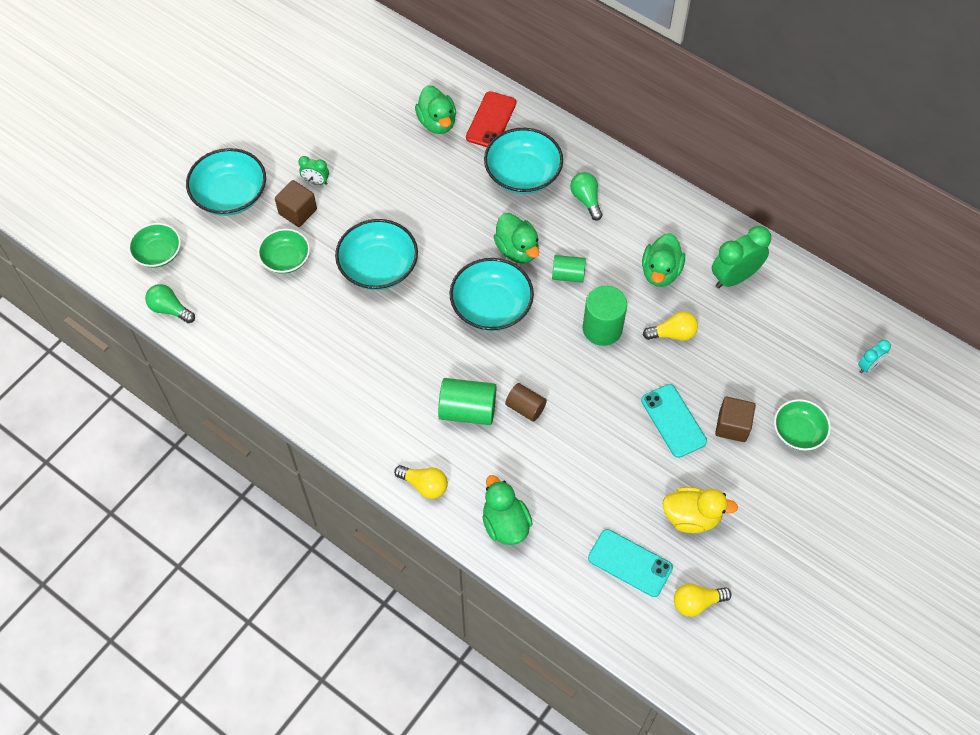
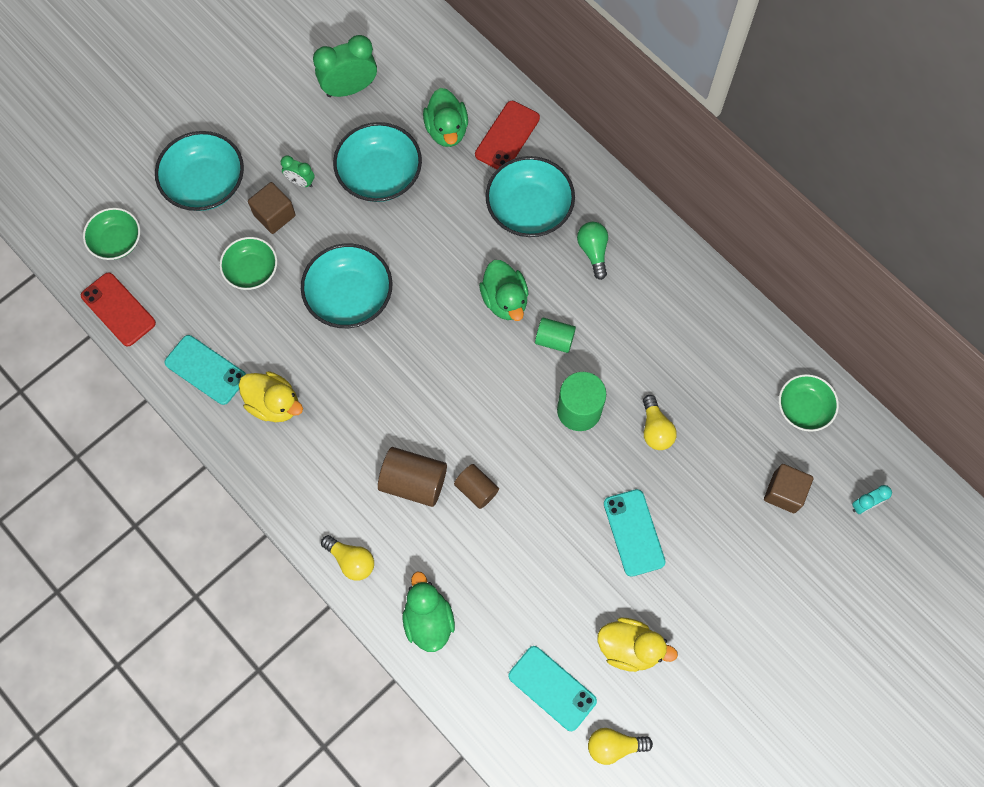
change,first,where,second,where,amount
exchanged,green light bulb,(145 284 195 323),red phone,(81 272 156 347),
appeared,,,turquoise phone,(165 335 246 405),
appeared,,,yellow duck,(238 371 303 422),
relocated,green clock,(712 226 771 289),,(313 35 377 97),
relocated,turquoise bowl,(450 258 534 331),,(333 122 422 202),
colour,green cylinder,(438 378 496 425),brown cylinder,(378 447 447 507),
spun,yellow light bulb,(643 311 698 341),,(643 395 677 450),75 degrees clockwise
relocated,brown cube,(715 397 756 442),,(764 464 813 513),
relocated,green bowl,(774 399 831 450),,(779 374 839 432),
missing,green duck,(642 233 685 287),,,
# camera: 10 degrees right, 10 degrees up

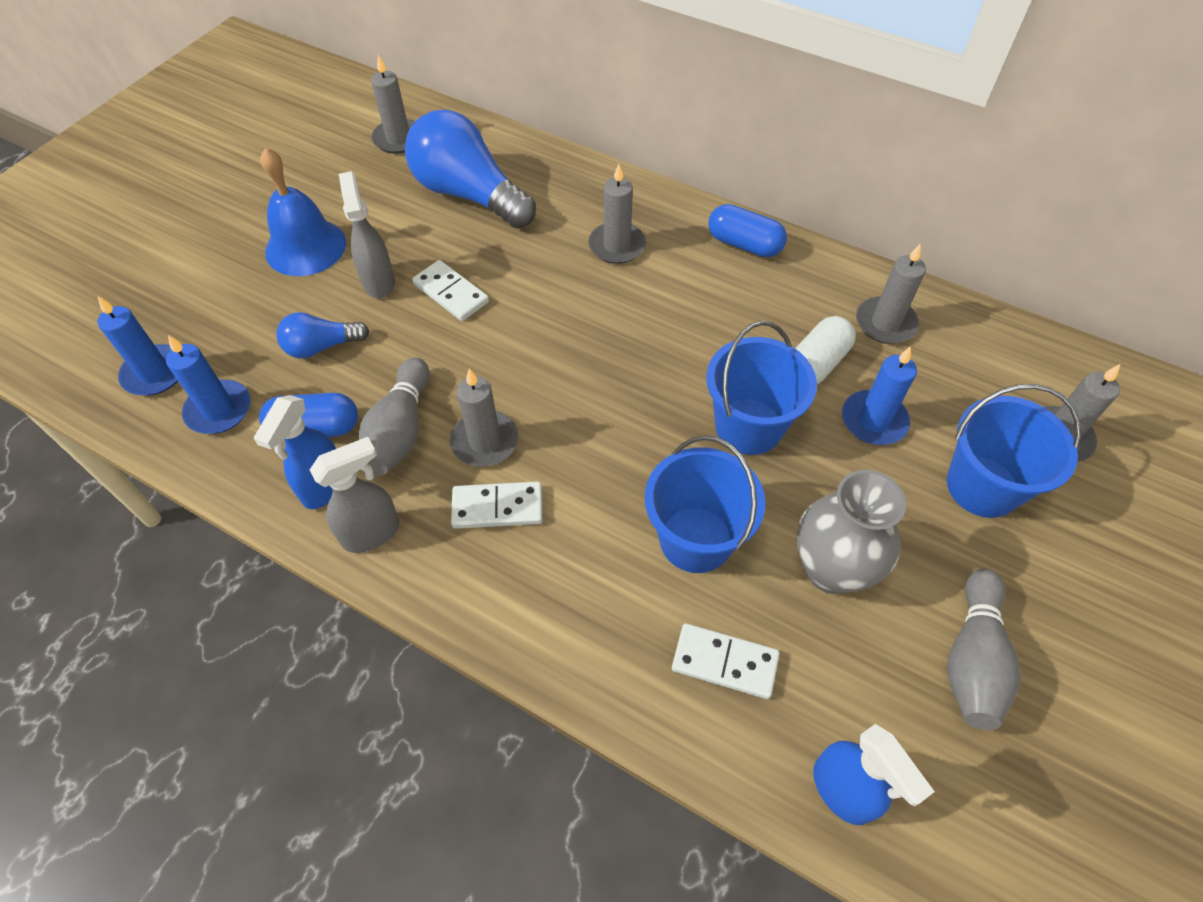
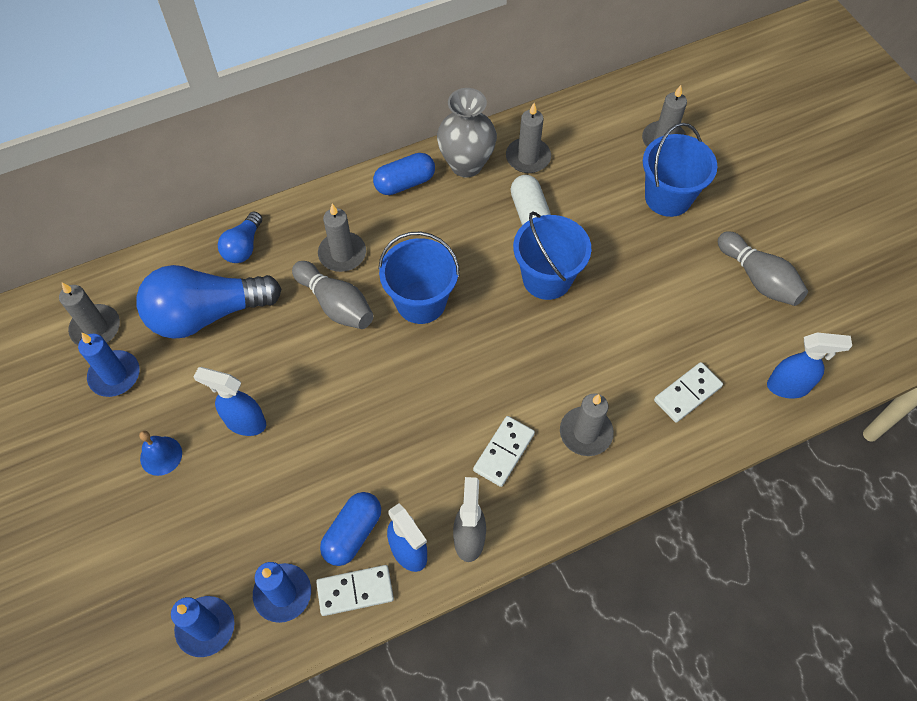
change,first,where,second,where,amount
relocated,blue candle,(842 346 917 445),,(78 332 140 397),
size,blue bell,(260 148 346 276),,(139 431 182 476),x0.56
colour,grey spray bottle,(339 171 395 298),blue spray bottle,(194 367 266 436),
relocated,blue light bulb,(276 312 369 358),,(218 211 262 263),
relocated,grey bowling pin,(359 357 430 476),,(292 261 374 329),
relocated,white domino,(412 260 489 321),,(316 565 394 616),
relocated,blue bucket,(645 435 766 573),,(378 232 460 324),
relocated,grey vase,(797 470 906 594),,(437 88 497 177),
relocated,grey candle,(450 369 518 467),,(560 393 614 456),
# camera: 55 degrees left, 5 degrees up

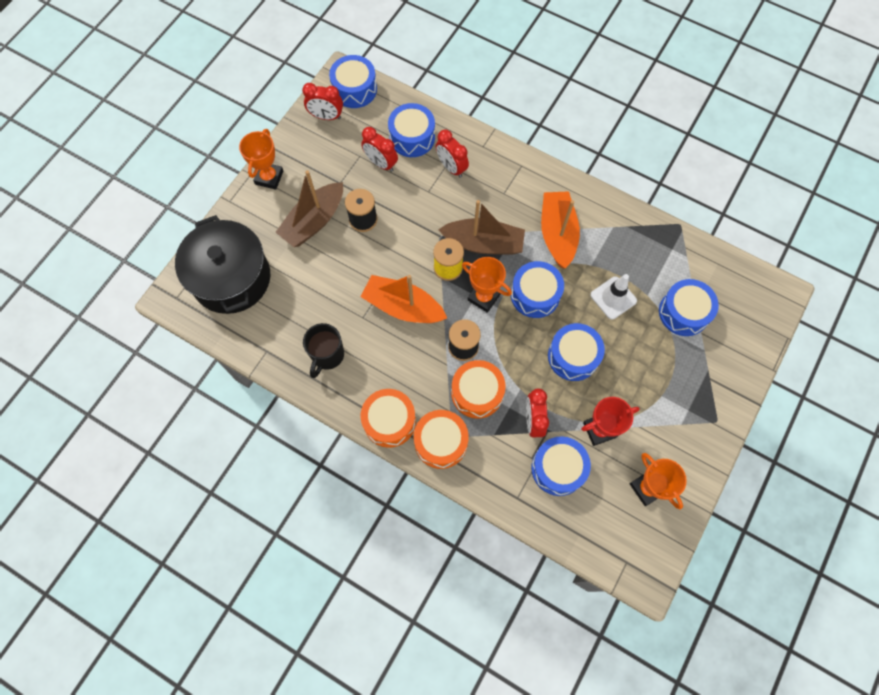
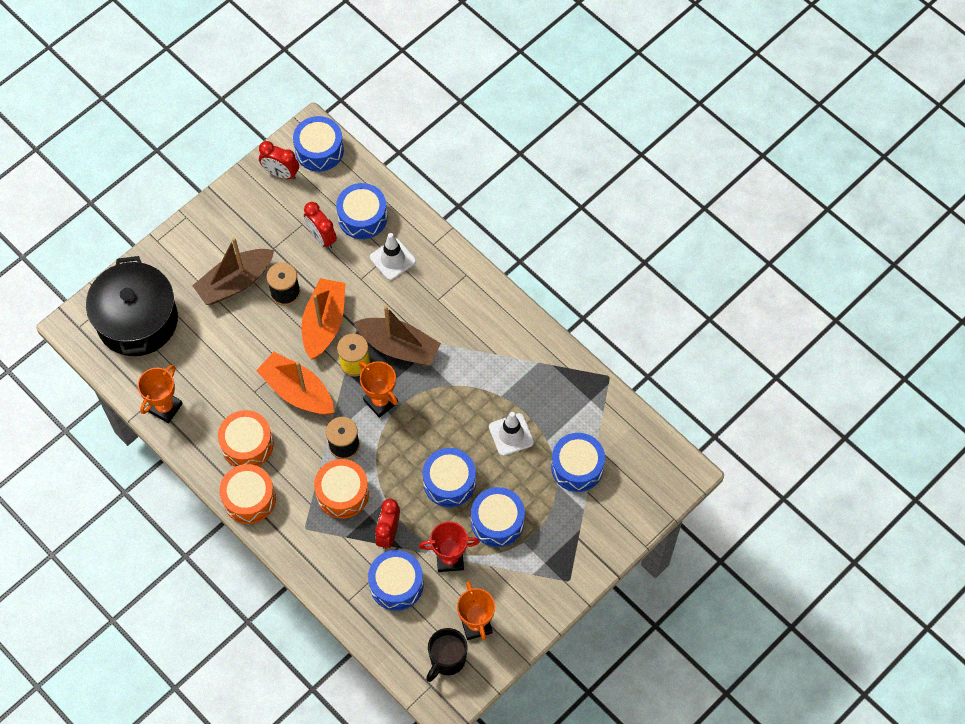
change,first,where,second,where,amount
relocated,orange trophy,(239 129 283 190),,(138 365 183 423),
relocated,orange drum,(414 410 469 469),,(218 410 274 467),
relocated,orange boat,(541 191 580 269),,(301 278 346 360),
exchanged,red clock,(436 130 469 178),white traffic cone,(370 233 416 280),
relocated,black mug,(303 323 344 378),,(426 628 468 682),
relocated,blue drum,(511 261 564 318),,(471 487 525 547),
# camera: 15 degrees right, 5 degrees down

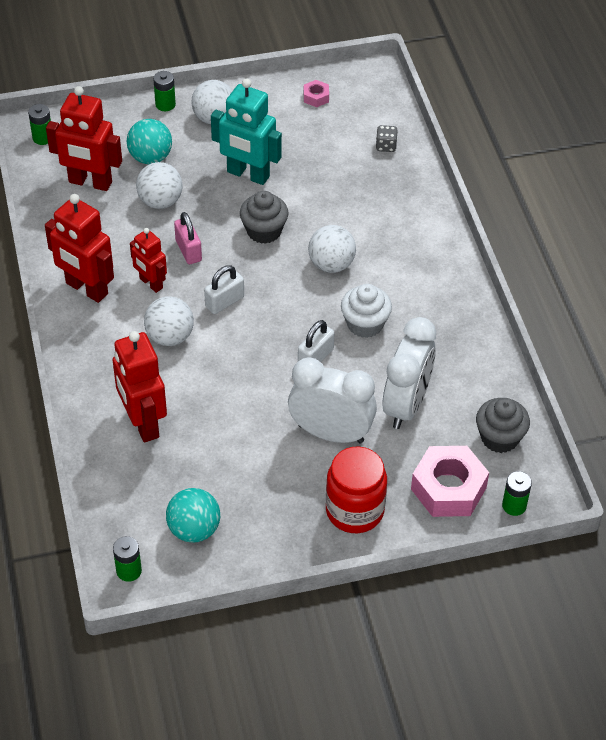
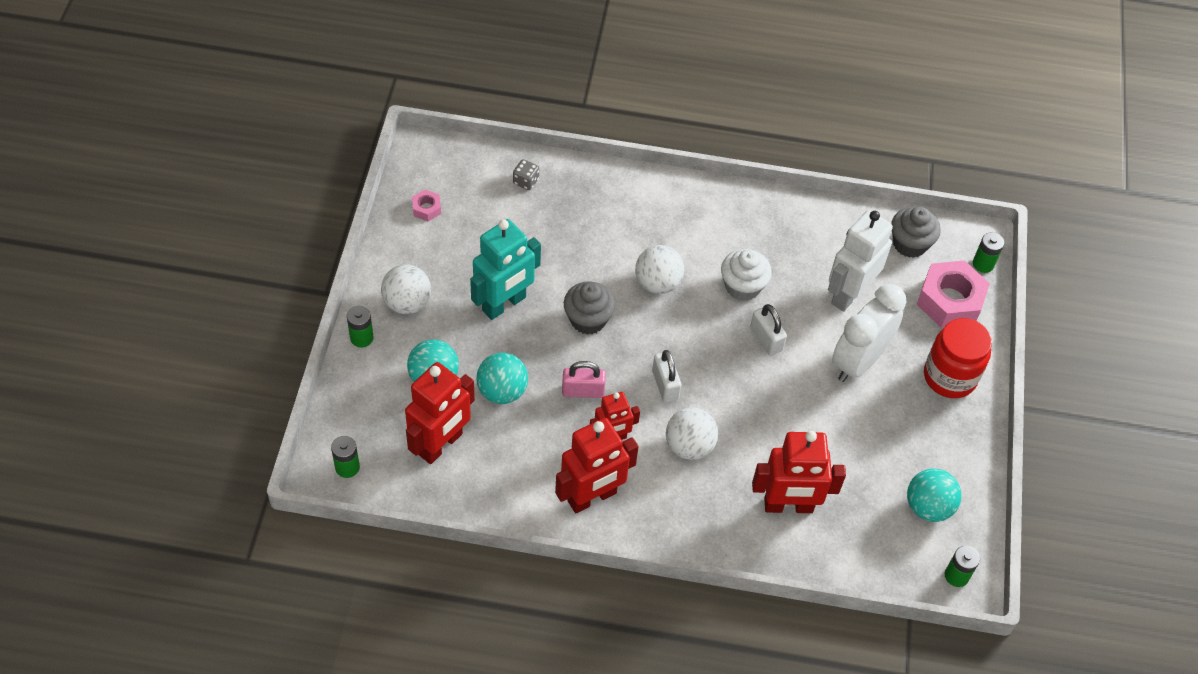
change,first,where,second,where,amount
colour,white ball,(136 162 183 209),turquoise ball,(477 353 528 404),
exchanged,white clock,(383 317 436 429),white robot,(828 210 893 312),
# camera: 70 degrees left, 5 degrees up

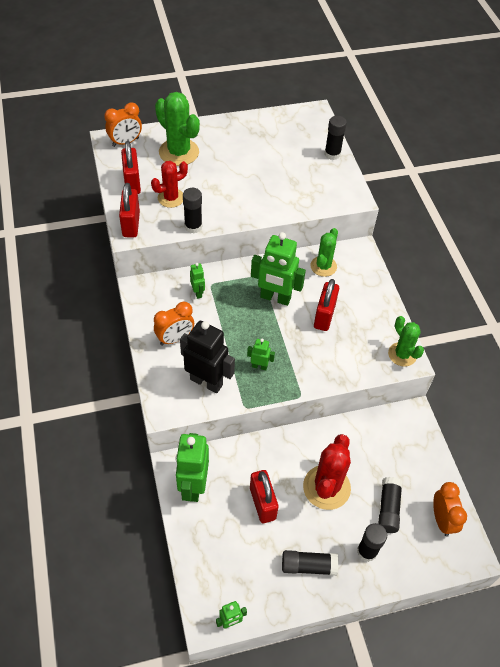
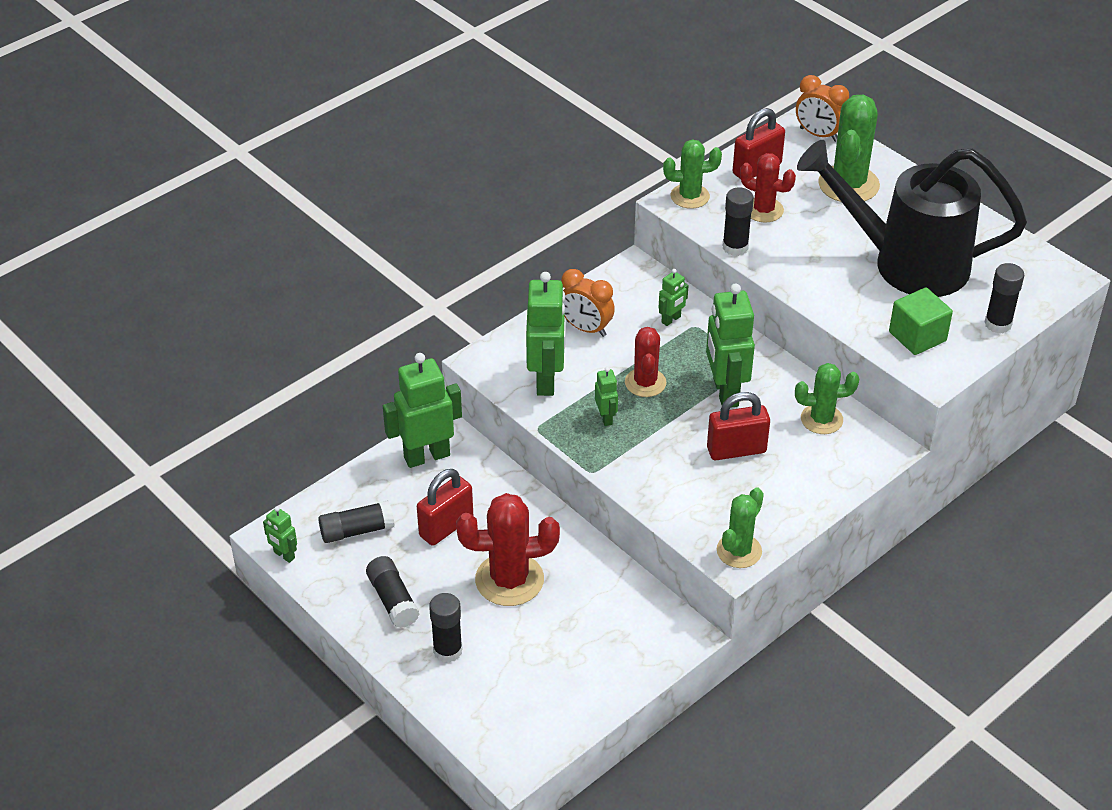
change,first,where,second,where,amount
relocated,black glue stick,(378 477 403 533),,(318 500 395 543),
colour,black robot,(180 321 235 393),green robot,(526 272 566 396),
appeared,,,red cactus,(625 327 666 397),
exchanged,red padlock,(119 183 140 237),green cactus,(663 139 722 209),
appeared,,,black watering can,(797 140 1027 297),
appeared,,,green cube,(889 287 953 355),
missing,orange clock,(433 482 467 536),,,
# camera: 65 degrees right, 10 degrees down

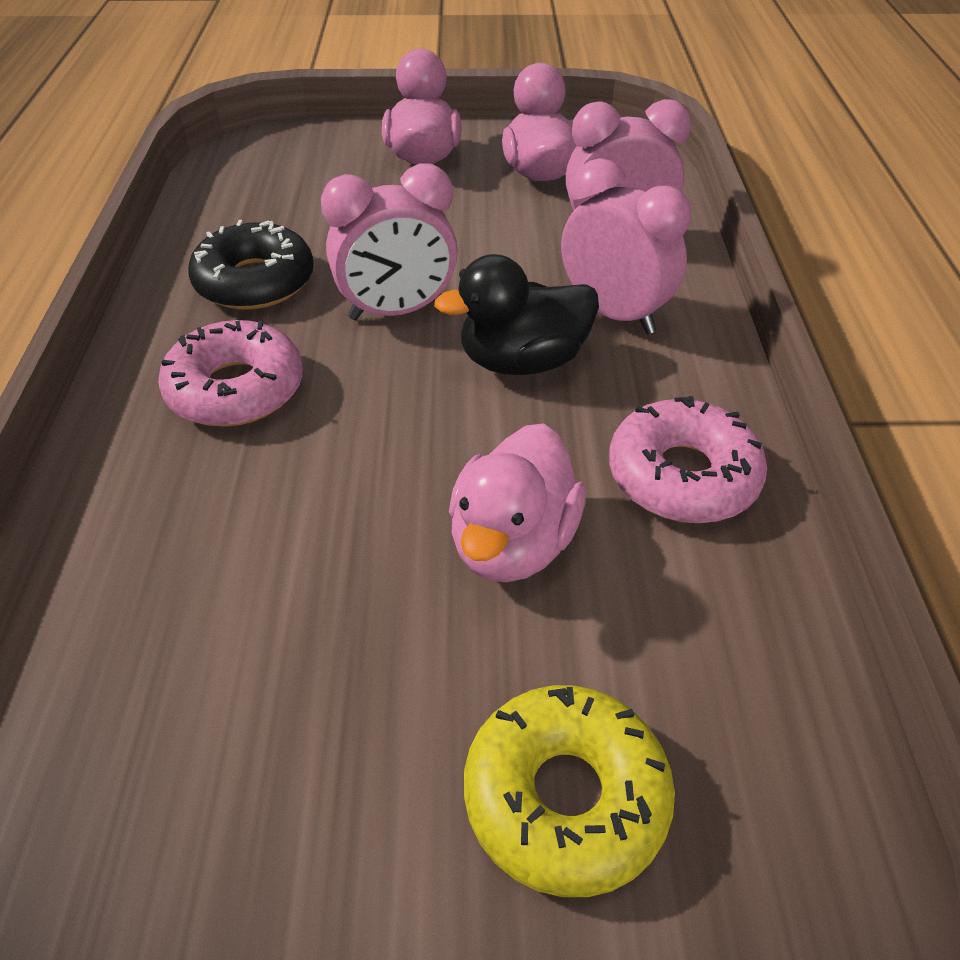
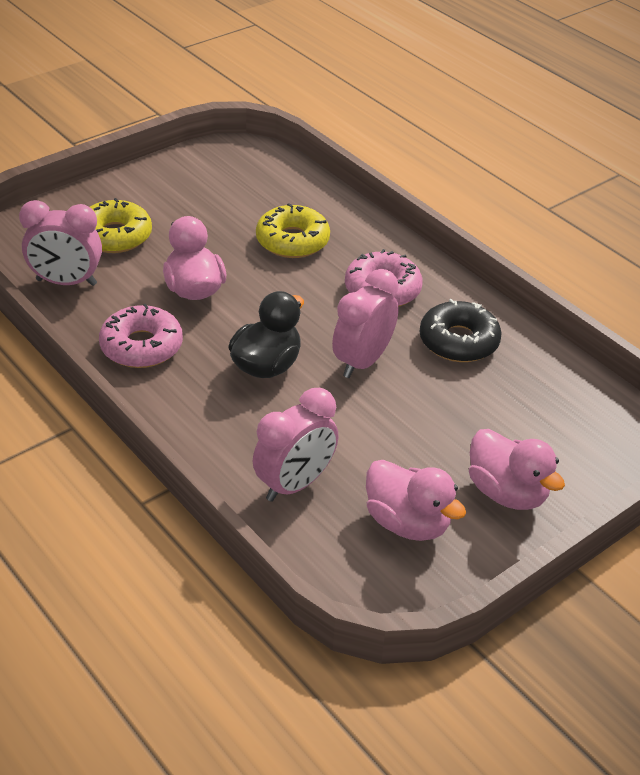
change,first,where,second,where,amount
relocated,pink clock,(561 158 692 334),,(19 200 102 286),
appeared,,,yellow donut,(256 203 330 258),
# camera: 140 degrees right, 5 degrees down

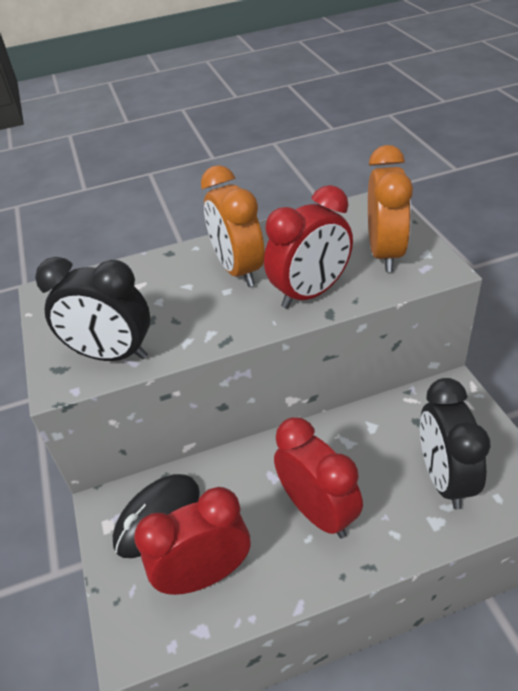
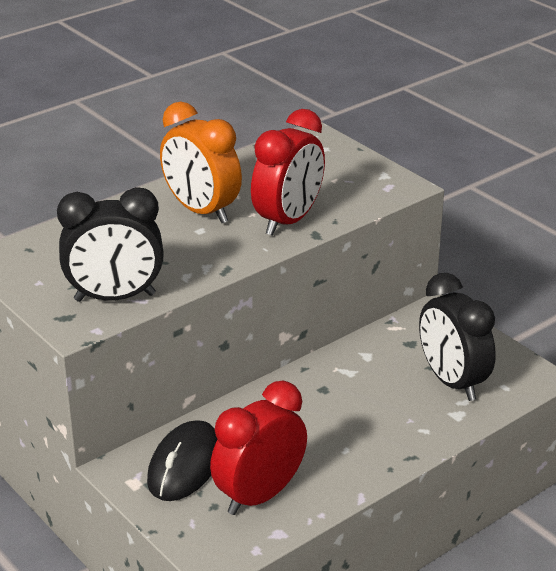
change,first,where,second,where,amount
missing,red clock,(274 417 363 538),,,
missing,orange clock,(368 145 413 272),,,
# camera: 25 degrees left, 10 degrees down

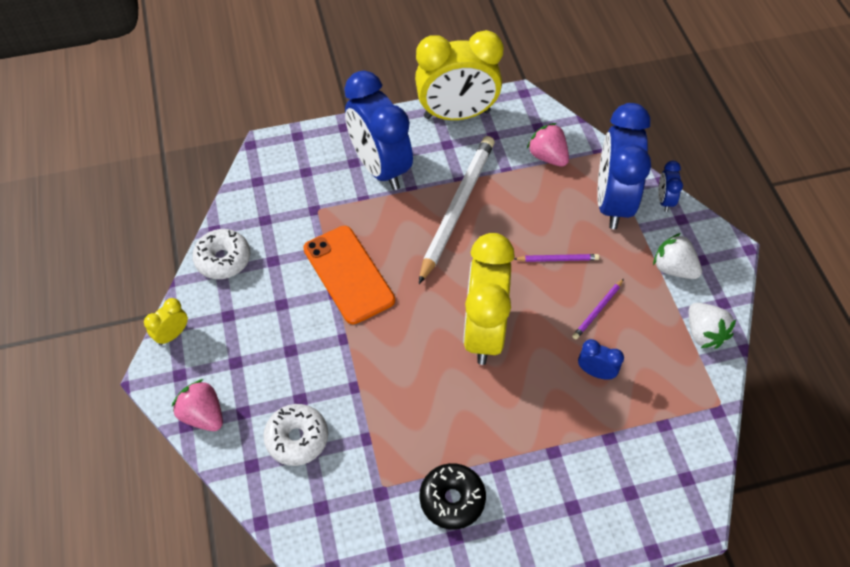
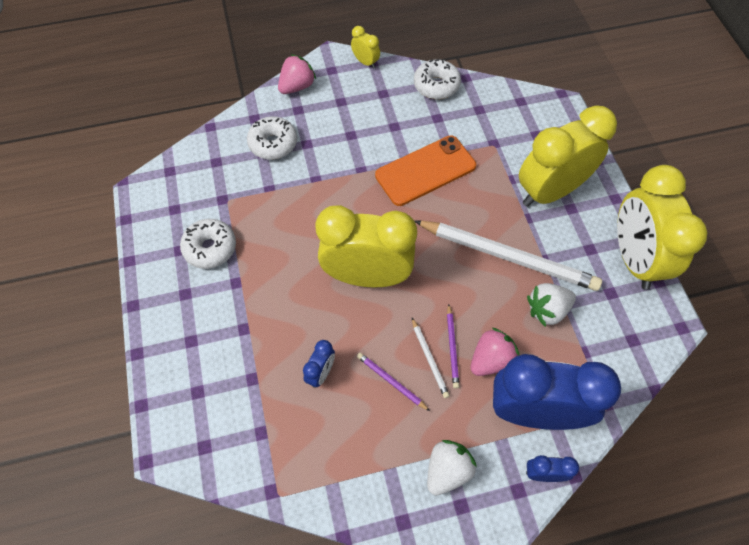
change,first,where,second,where,amount
colour,black donut,(420 463 486 530),white donut,(180 219 236 269),
appeared,,,white pencil,(412 318 450 398),
relocated,pink strawberry,(527 123 569 167),,(470 328 519 376),
colour,blue clock,(344 71 413 190),yellow clock,(519 105 617 207),
relocated,white strawberry,(689 303 736 349),,(527 283 576 327),
# camera: 90 degrees right, 5 degrees up

